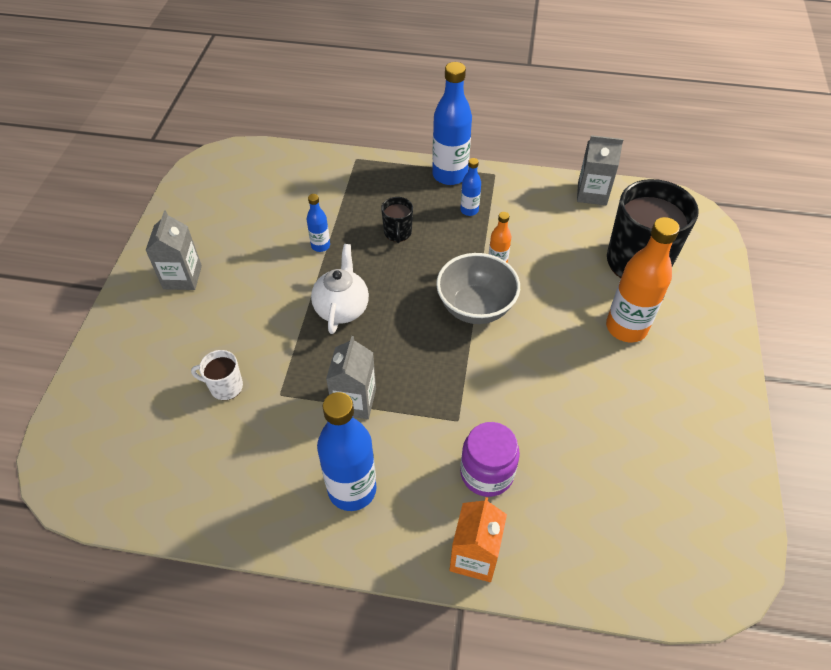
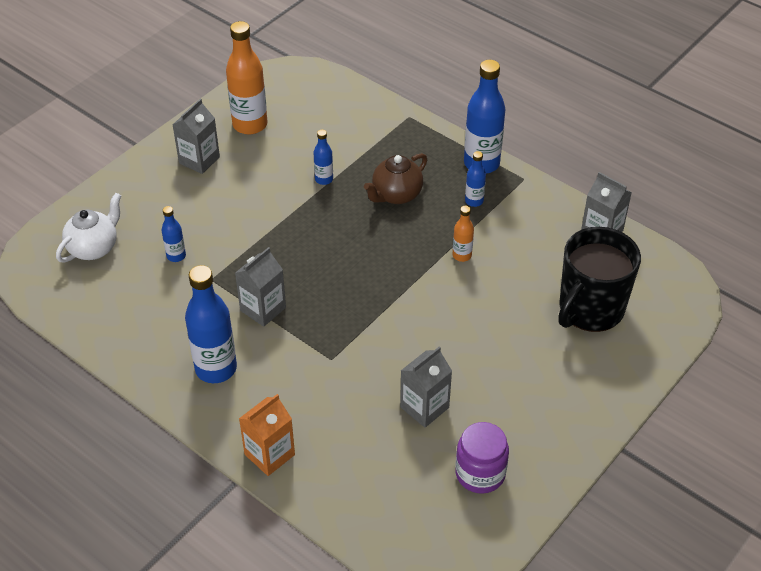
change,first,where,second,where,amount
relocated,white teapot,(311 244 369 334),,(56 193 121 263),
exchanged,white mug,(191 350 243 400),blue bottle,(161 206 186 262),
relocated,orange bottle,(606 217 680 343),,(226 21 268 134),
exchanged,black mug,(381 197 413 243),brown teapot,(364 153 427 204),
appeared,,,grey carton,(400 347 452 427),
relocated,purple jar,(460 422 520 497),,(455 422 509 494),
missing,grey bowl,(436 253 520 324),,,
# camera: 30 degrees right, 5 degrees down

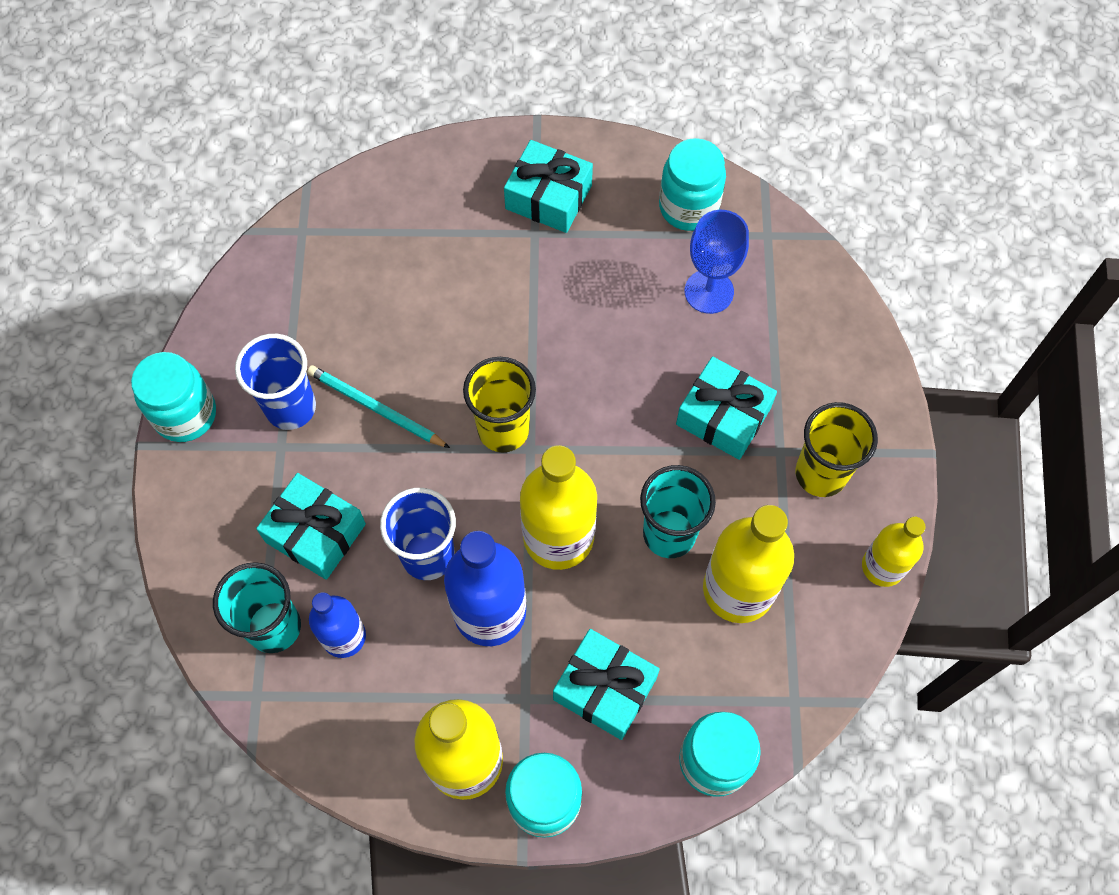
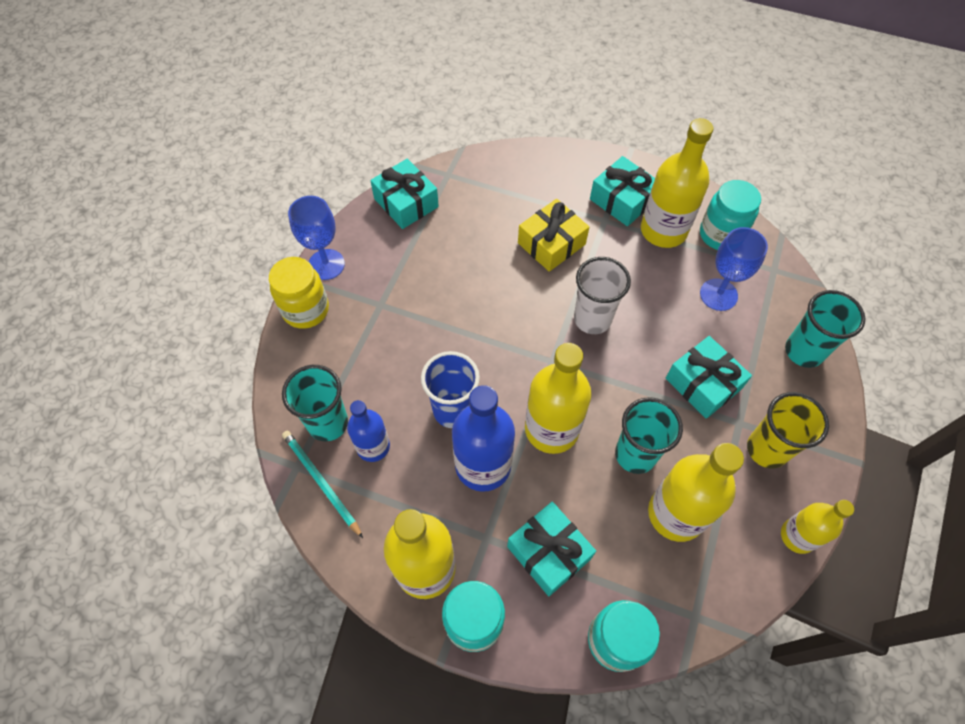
change,first,where,second,where,amount
appeared,,,yellow jar,(269 257 329 329),
relocated,turquoise pencil,(307 365 450 448),,(282 430 363 538),
exchanged,turquoise jar,(131 352 216 442),blue goblet,(288 196 345 280),
relocated,turquoise gift,(256 473 366 580),,(370 159 439 229),
appeared,,,yellow gift,(518 199 589 272),
appeared,,,white cup,(574 257 631 334),
appeared,,,yellow bottle,(641 118 713 248),
appeared,,,turquoise cup,(785 290 866 368),
missing,blue cup,(235 334 316 430),,,
missing,yellow cup,(463 357 536 453),,,
# camera: 20 degrees right, 5 degrees down

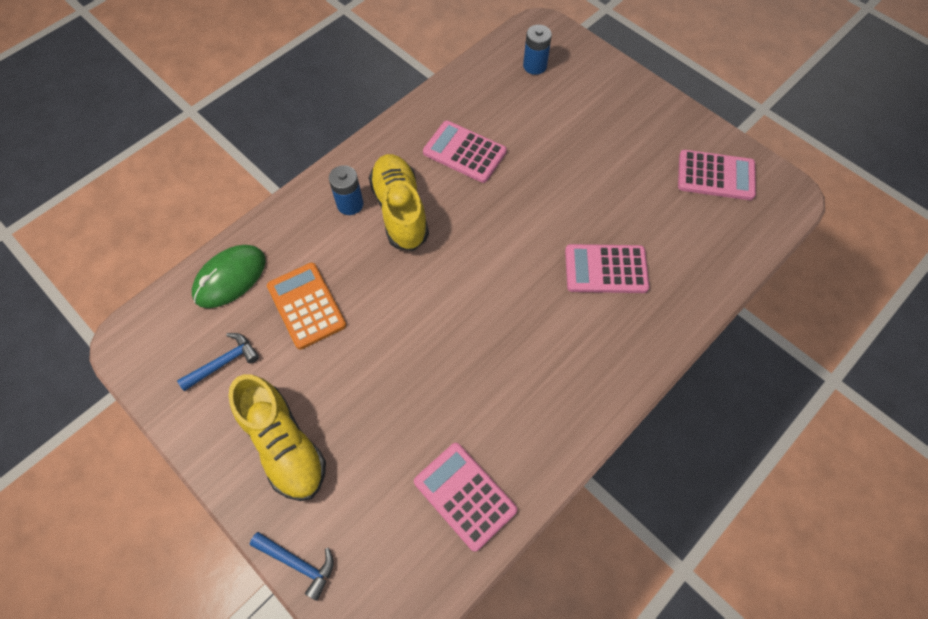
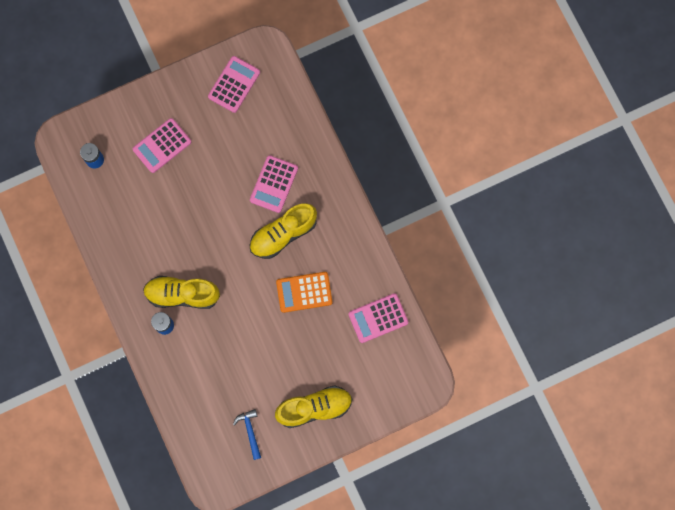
change,first,where,second,where,amount
relocated,pink calculator,(423 120 507 183),,(133 118 191 173),
appeared,,,yellow shoe,(249 203 317 259),
relocated,orange calculator,(267 263 346 350),,(276 272 333 313),
missing,green mouse,(192 245 266 308),,,
missing,blue hammer,(250 532 334 601),,,
# camera: 70 degrees left, 15 degrees up

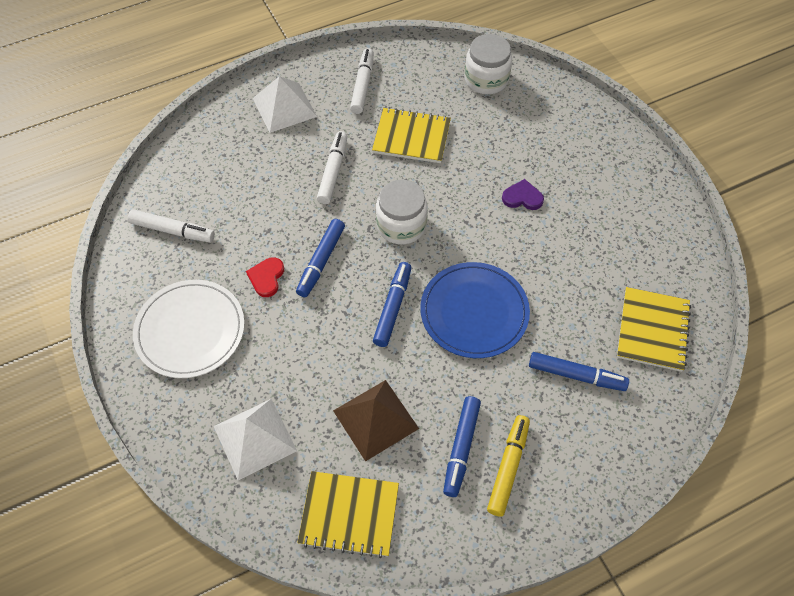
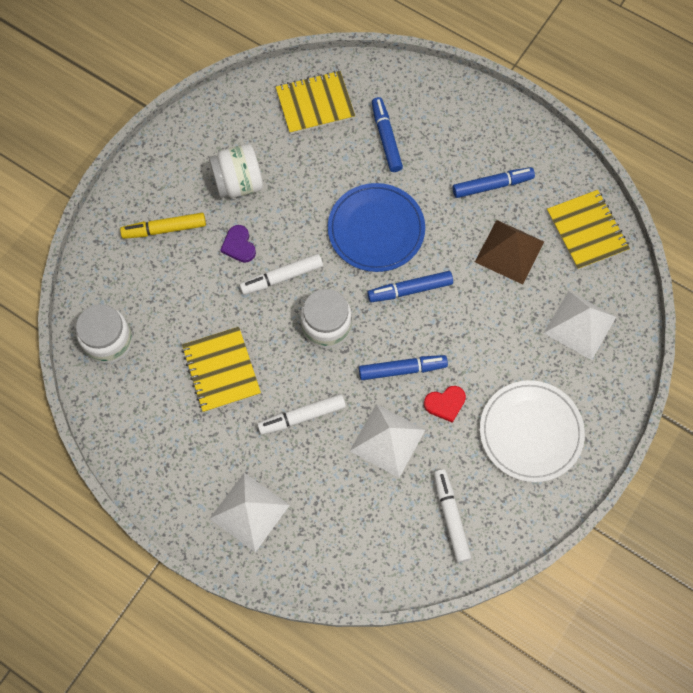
change,first,where,second,where,amount
relocated,yellow marker,(487 415 530 517),,(120 213 206 239),
appeared,,,white jar,(209 144 263 198),
relocated,white marker,(350 48 374 114),,(239 254 323 295),
appeared,,,white pyramid,(350 404 425 478),
# camera: 120 degrees left, 10 degrees up

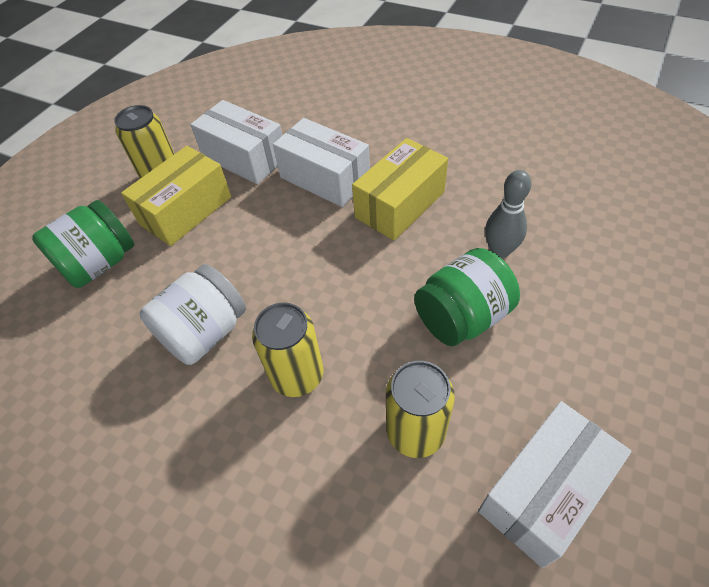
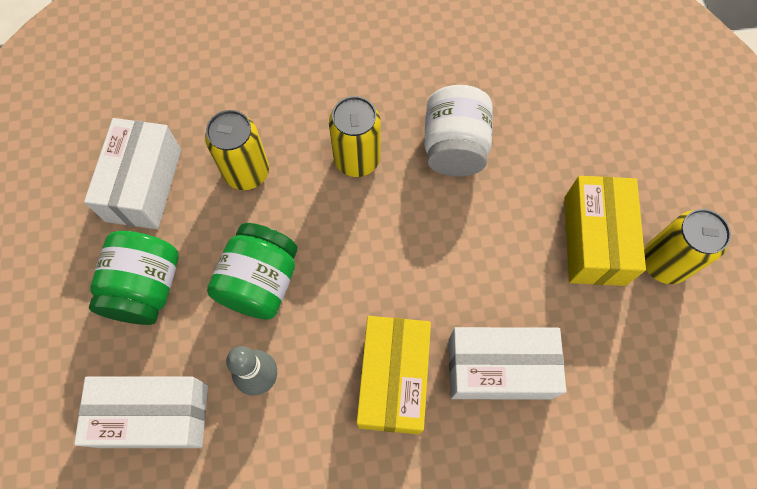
change,first,where,second,where,amount
relocated,white box,(190 100 282 184),,(74 377 208 448),
relocated,green jar,(32 200 134 288),,(89 231 179 325),
# camera: 140 degrees right, 15 degrees up

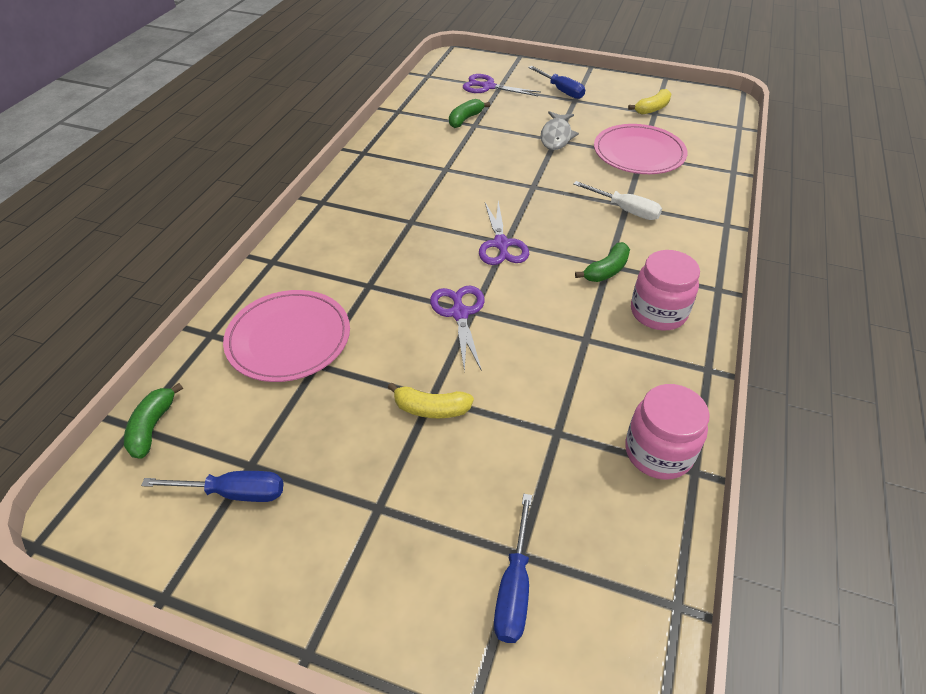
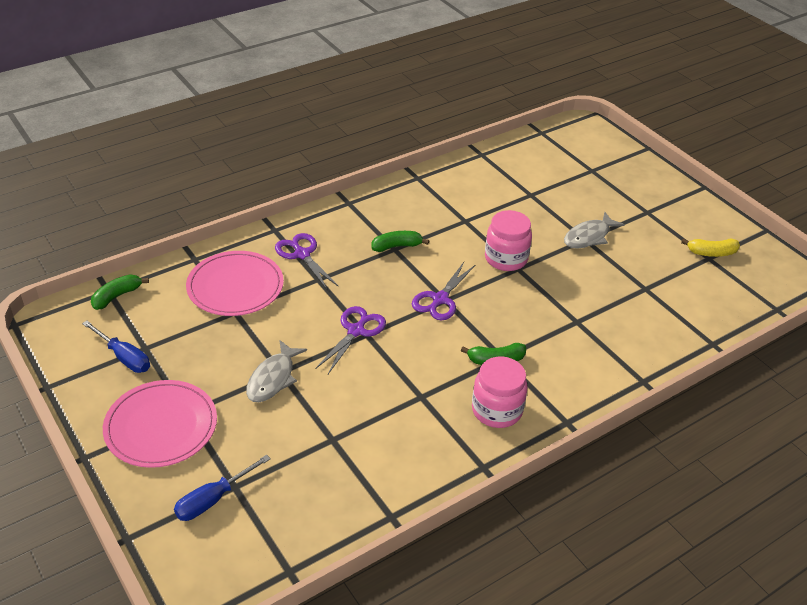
change,first,where,second,where,amount
relocated,pink plate,(594 124 687 174),,(103 380 217 468),
exchanged,yellow banana,(387 382 474 418),grey fish,(246 340 307 402),
relocated,purple scissors,(463 74 541 96),,(275 233 339 289),
relocated,green banana,(449 99 490 128),,(372 231 429 252),
relocated,pink jar,(625 384 710 480),,(485 210 532 271),
missing,blue screwdriver,(528 66 585 99),,,
missing,white screwdriver,(573 181 662 220),,,
# camera: 35 degrees right, 5 degrees down

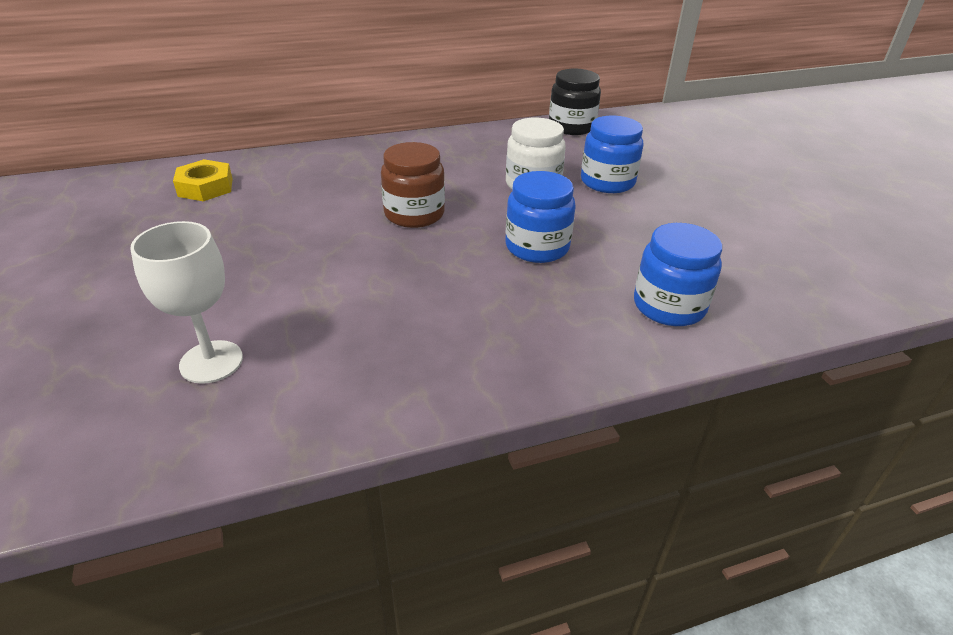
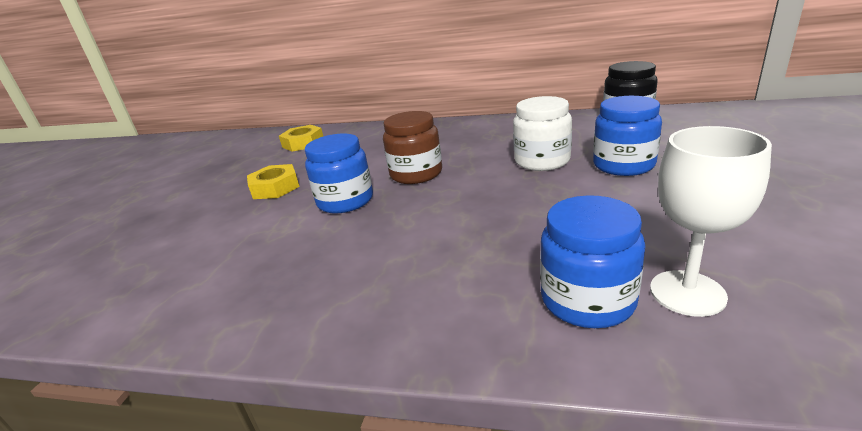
change,first,where,second,where,amount
appeared,,,yellow nut,(247 164 300 199),
relocated,blue jar,(505 171 576 263),,(305 134 373 214),
relocated,white goblet,(130 221 243 384),,(650 126 772 317),
# camera: 35 degrees right, 10 degrees down

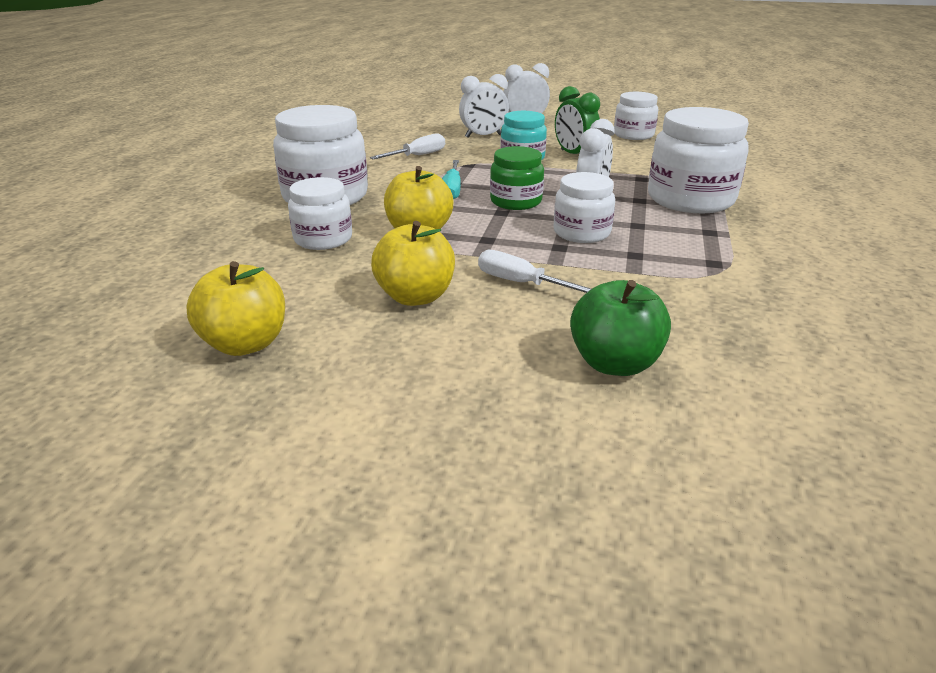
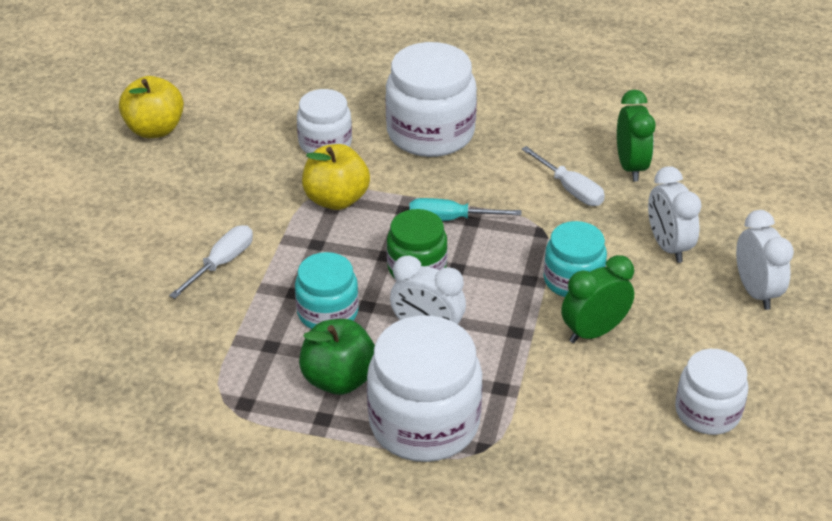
change,first,where,second,where,amount
colour,white jar,(554 172 615 243),turquoise jar,(295 252 359 329),
relocated,green apple,(570 280 671 376),,(299 319 375 395),
appeared,,,green clock,(617 90 656 181),
missing,yellow apple,(371 221 455 306),,,
# camera: 90 degrees right, 10 degrees up

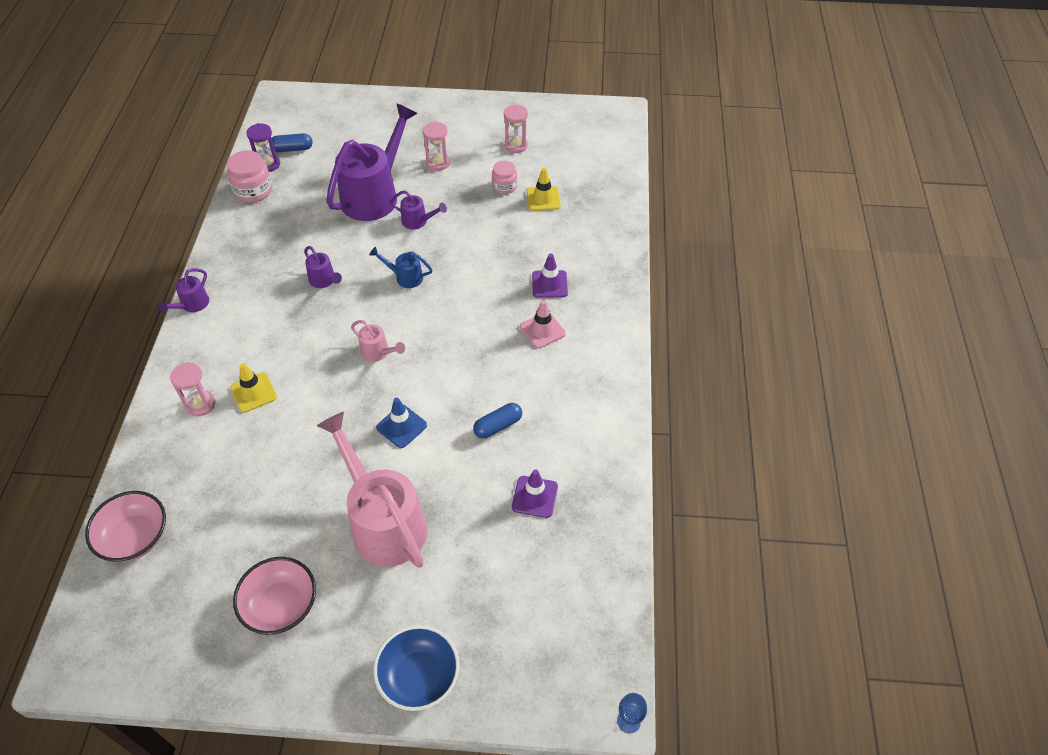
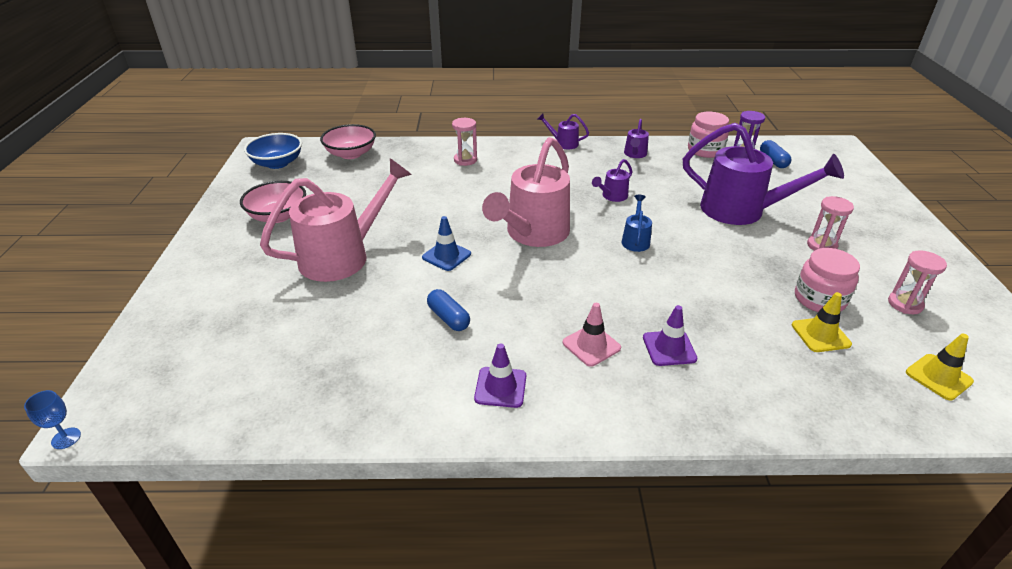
change,first,where,second,where,amount
relocated,blue bowl,(373 625 460 711),,(244 133 302 169),
relocated,purple traffic cone,(512 469 558 518),,(474 343 526 408),
size,pink watering can,(351 320 405 362),,(482 137 570 247),x2.27
relocated,purple watering can,(390 190 447 229),,(624 119 649 158),
size,pink jar,(492 161 517 194),,(795 248 860 312),x1.53
relocated,yellow traffic cone,(230 363 277 413),,(906 333 974 400),
# camera: 85 degrees right, 15 degrees down

